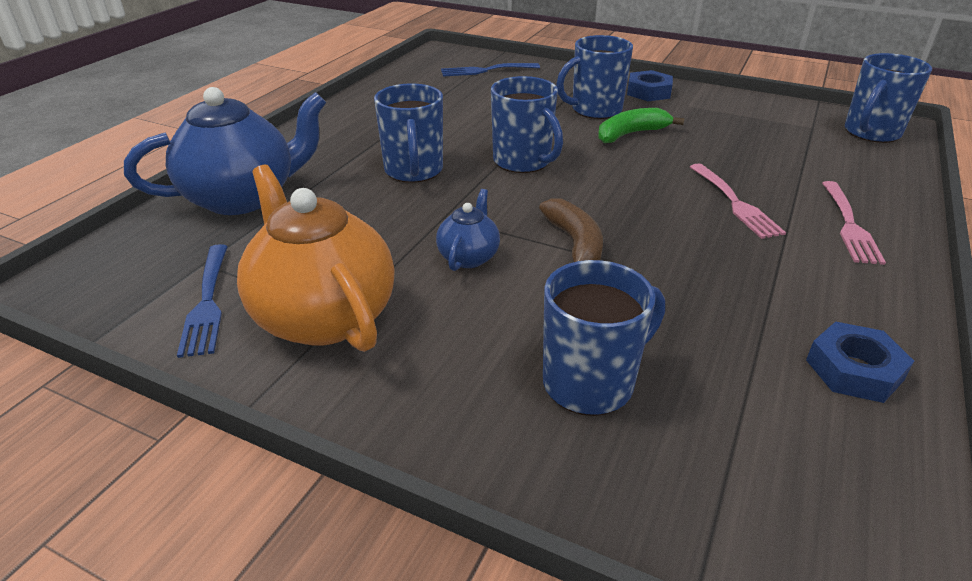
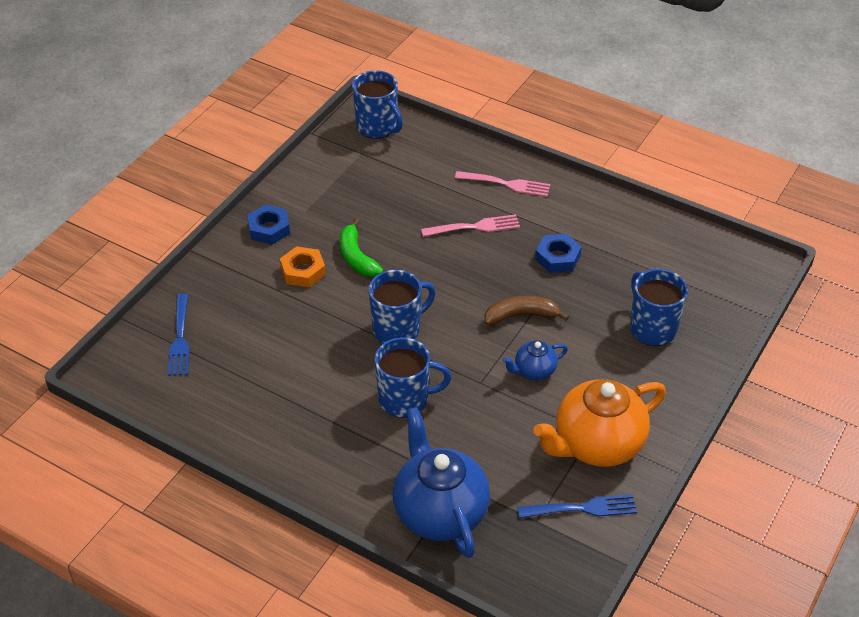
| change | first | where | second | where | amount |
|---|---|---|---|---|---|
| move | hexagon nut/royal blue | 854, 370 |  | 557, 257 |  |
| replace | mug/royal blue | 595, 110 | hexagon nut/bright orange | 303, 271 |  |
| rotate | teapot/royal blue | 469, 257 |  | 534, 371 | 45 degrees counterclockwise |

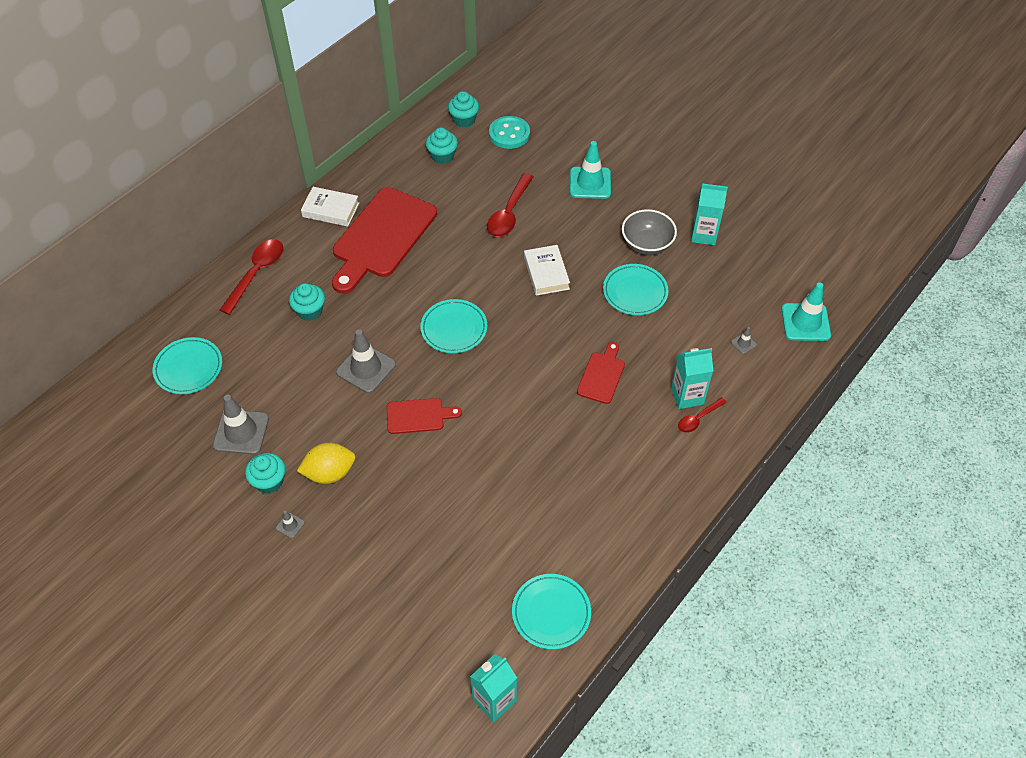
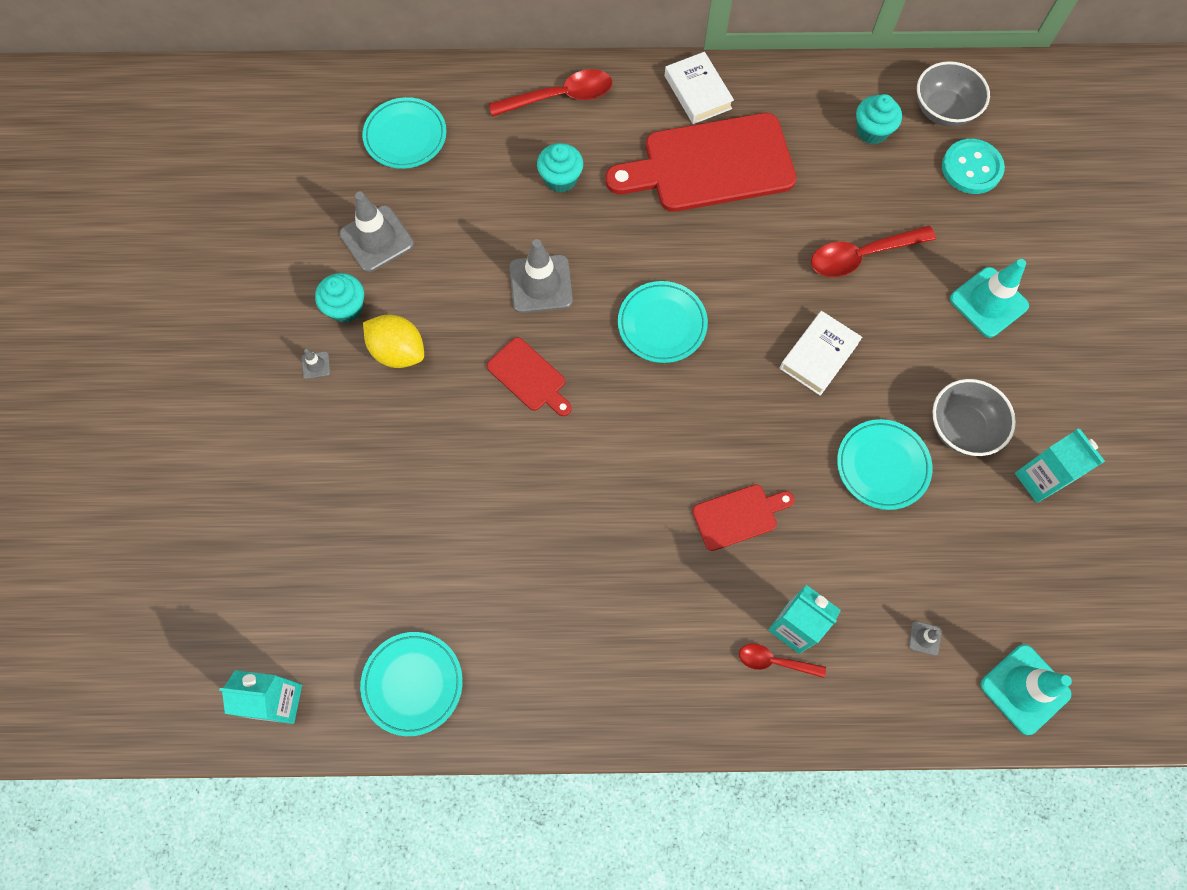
| change | first | where | second | where | amount |
|---|---|---|---|---|---|
| replace | cupcake/aqua | 464, 120 | serving bowl/grey | 943, 110 |  |

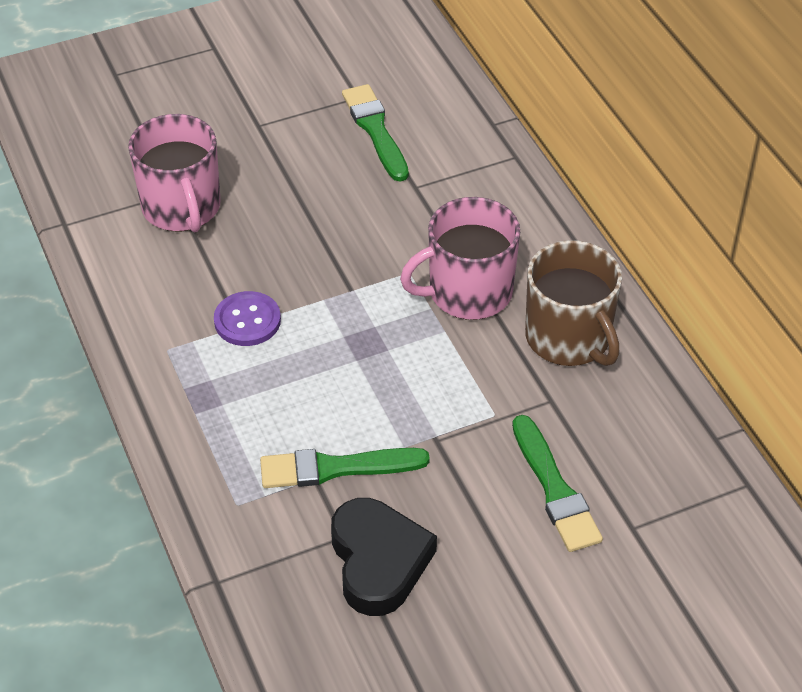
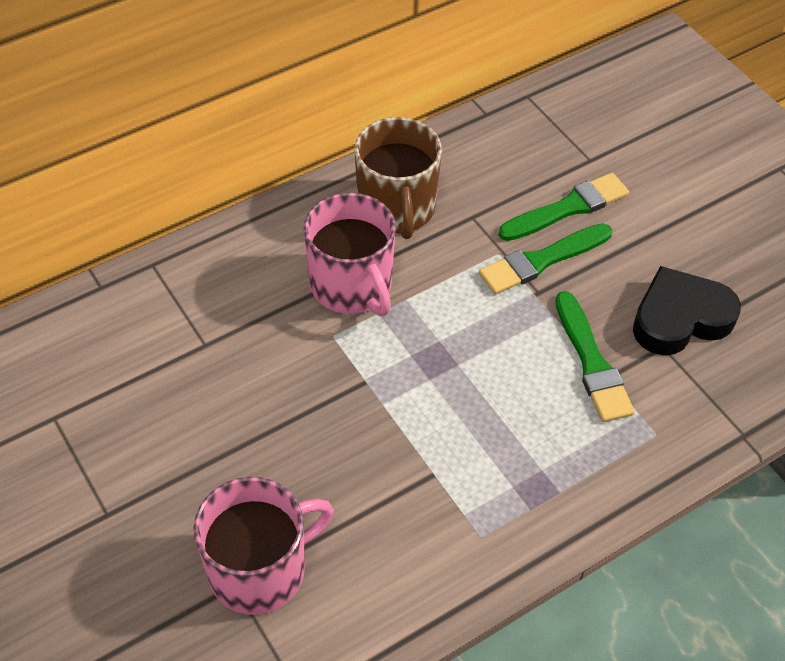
| change | first | where | second | where | amount |
|---|---|---|---|---|---|
| delete | sewing button/purple | 247, 321 |  |  |  |
| move | paintbrush/leaf-green | 375, 130 |  | 541, 260 |  |
| rotate | mug/brown | 569, 338 |  | 397, 208 | 120 degrees clockwise |

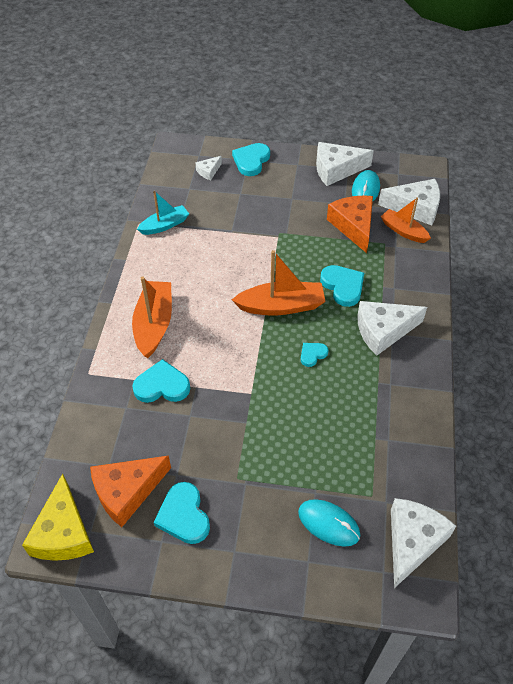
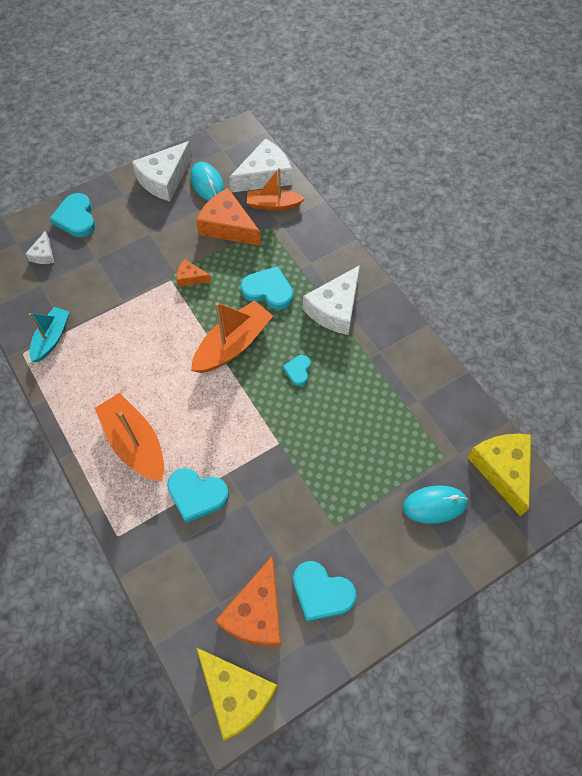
| change | first | where | second | where | amount |
|---|---|---|---|---|---|
| insert |  |  | piece of cheese/bright orange | 190, 277 |  |
| recolor | piece of cheese/snow-white | 412, 541 | piece of cheese/yellow | 502, 469 |  |
| rotate | love heart/aqua | 162, 385 |  | 196, 495 | 120 degrees counterclockwise |

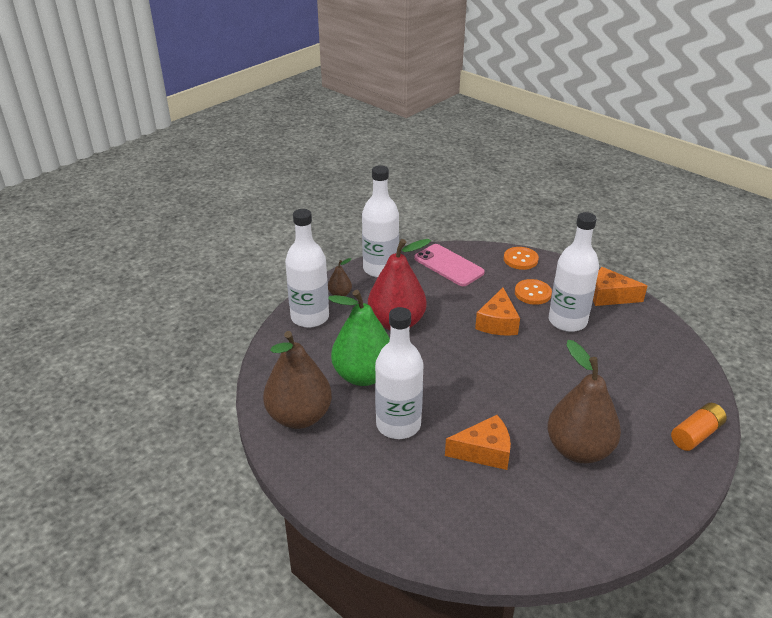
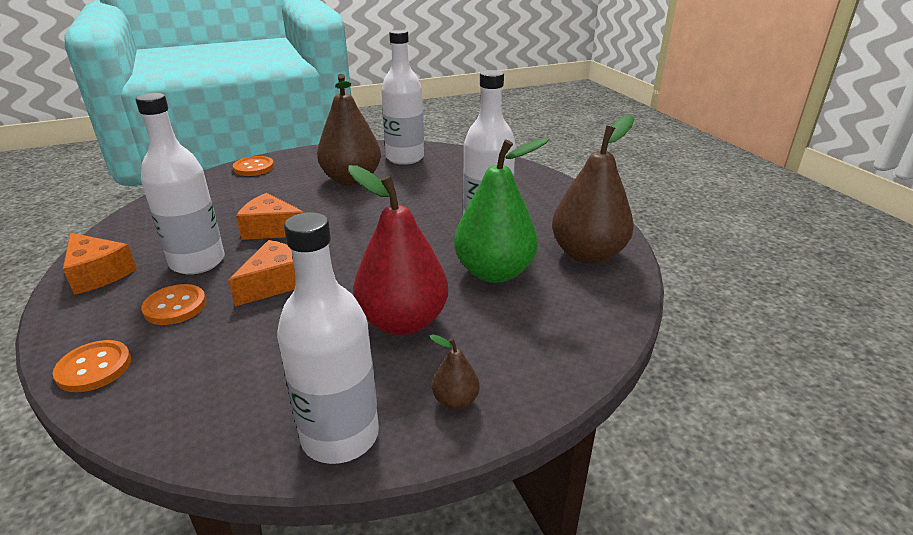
| change | first | where | second | where | amount |
|---|---|---|---|---|---|
| delete | mobile phone/pink | 448, 265 |  |  |  |
| move | drink bottle/snow-white | 310, 317 |  | 405, 158 |  |
| move | piece of cheese/bright orange | 484, 452 |  | 272, 229 |  |
| replace | power cell/bright orange | 696, 434 | sewing button/bright orange | 254, 168 |  |

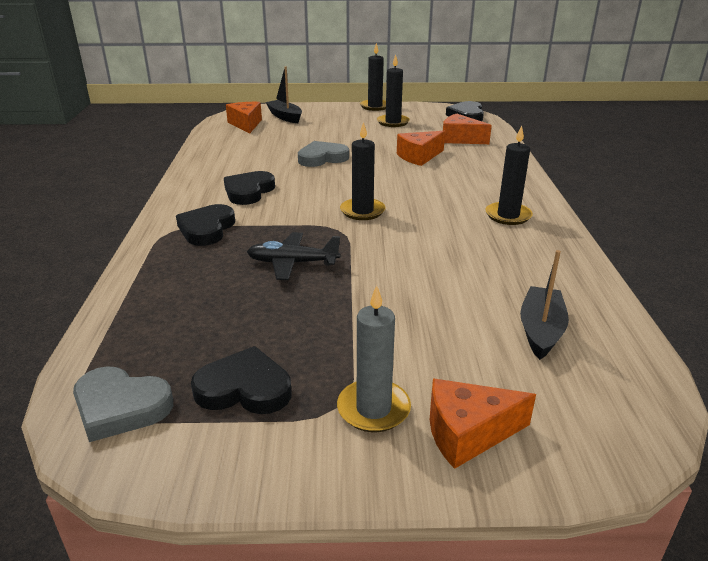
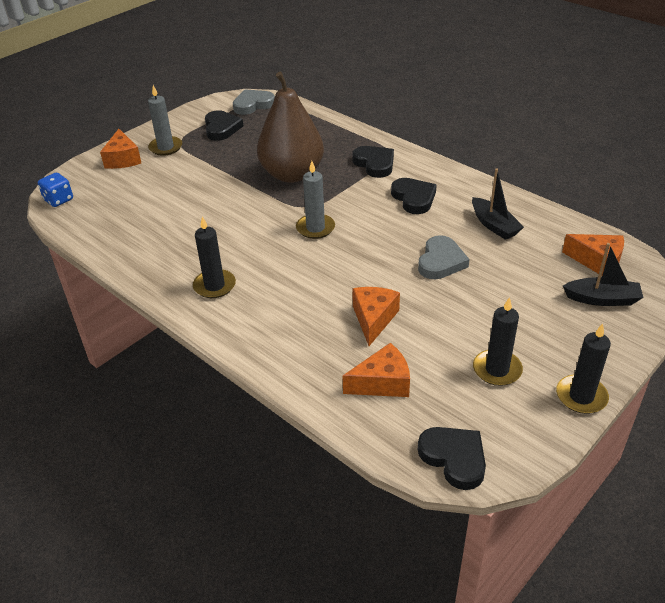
| change | first | where | second | where | amount |
|---|---|---|---|---|---|
| insert |  |  | dice/royal blue | 58, 200 |  |
| move | sailboat/ebony | 541, 330 |  | 494, 225 |  |
| replace | plane/ebony | 292, 263 | pear/brown | 292, 174 |  |
| recolor | wax candle/ebony | 362, 211 | wax candle/grey | 315, 228 |  |
| rotate | love heart/ebony | 244, 388 |  | 221, 128 | 60 degrees counterclockwise |
| rotate | piece of cheese/bright orange | 468, 433 |  | 123, 159 | 135 degrees clockwise |

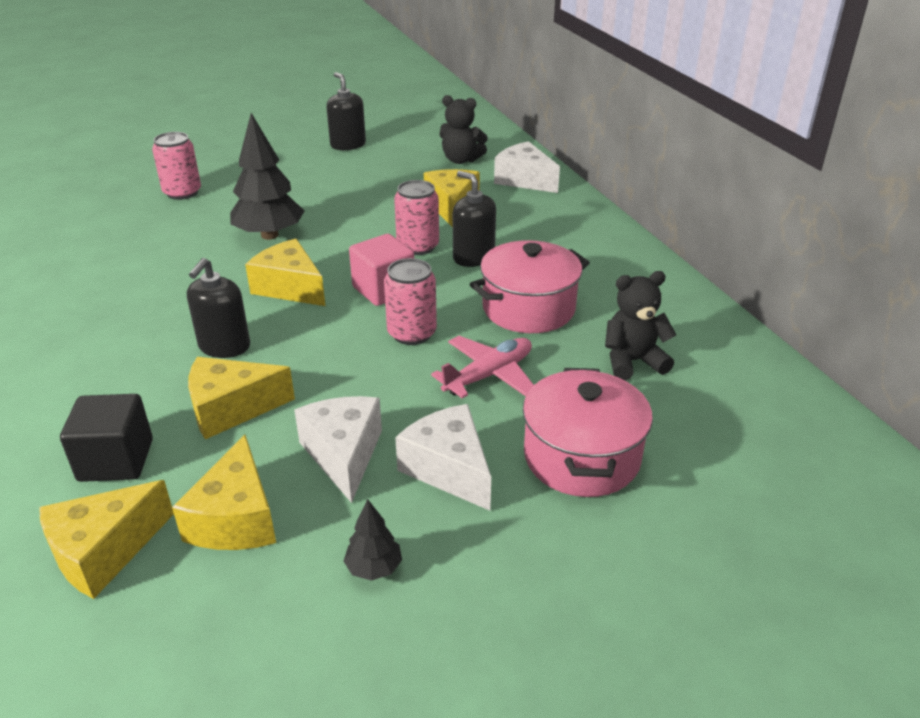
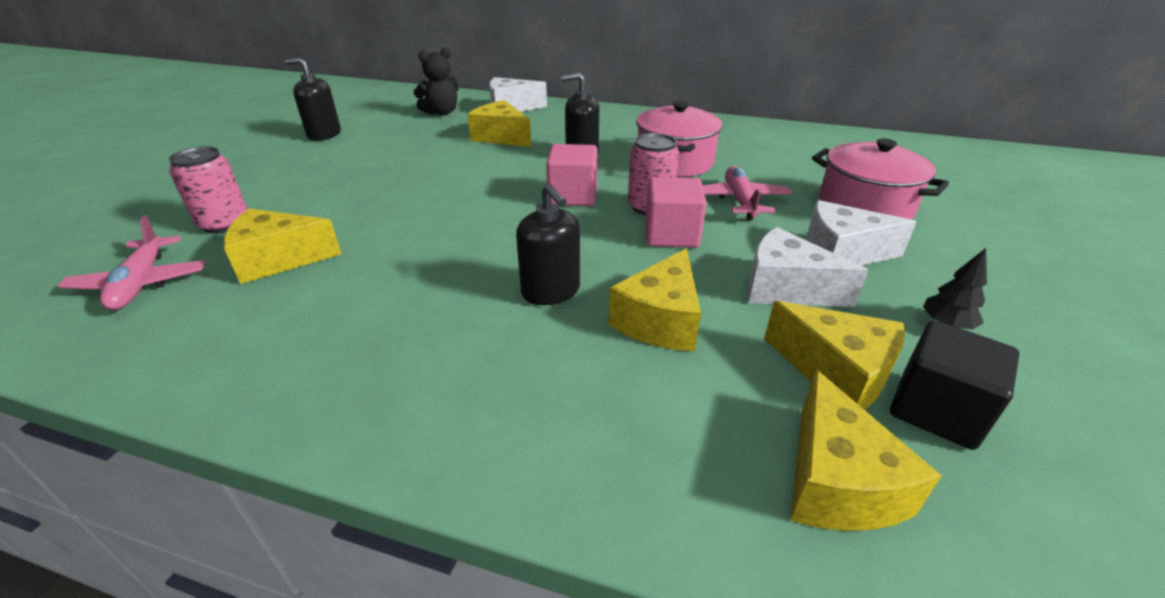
| change | first | where | second | where | amount |
|---|---|---|---|---|---|
| delete | fir tree/ebony | 269, 235 |  |  |  |
| delete | tin/pink | 418, 246 |  |  |  |
| delete | stuffed bear/ebony | 632, 361 |  |  |  |
| insert |  |  | plane/pink | 141, 283 |  |
| insert |  |  | cube/pink | 671, 235 |  |
| move | cube/ebony | 116, 460 |  | 936, 410 |  |
| move | piece of cheese/yellow | 290, 287 |  | 279, 259 |  |

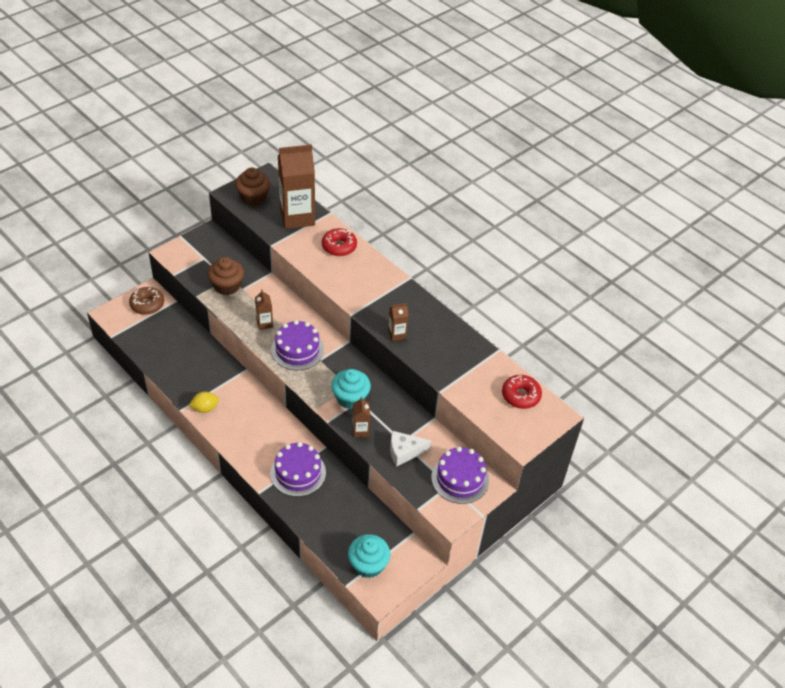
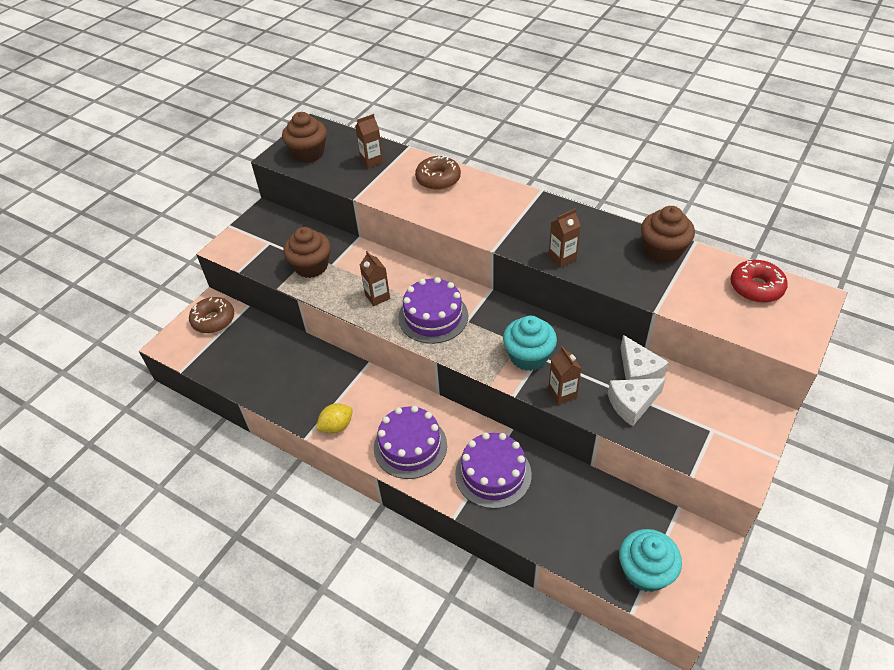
| change | first | where | second | where | amount |
|---|---|---|---|---|---|
| insert |  |  | piece of cheese/snow-white | 638, 372 |  |
| insert |  |  | cupcake/brown | 662, 250 |  |
| move | layer cake/purple | 460, 478 |  | 410, 446 |  |
| recolor | glazed donut/red | 339, 246 | glazed donut/brown | 438, 179 |  |
| resize | carton/brown | 297, 217 |  | 371, 161 | x0.45 |

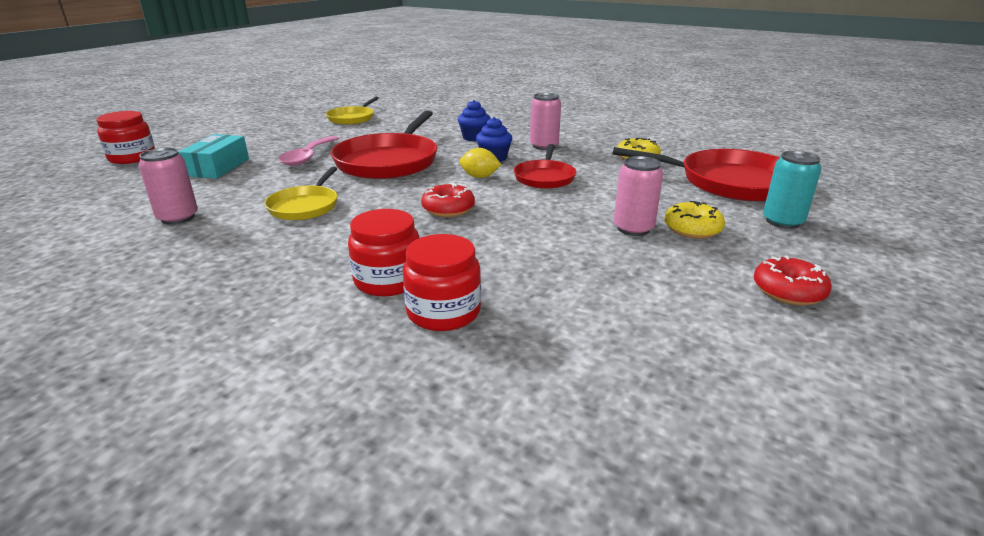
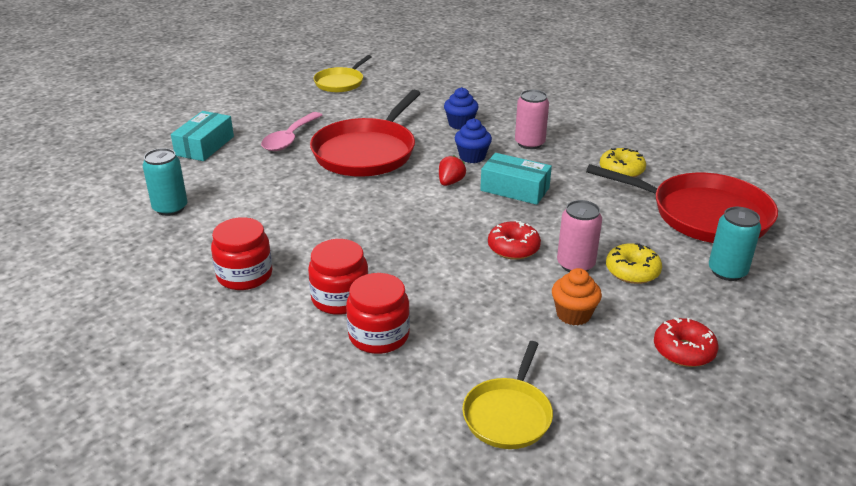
| change | first | where | second | where | amount |
|---|---|---|---|---|---|
| insert |  |  | cupcake/bright orange | 573, 314 |  |
| move | preserve jar/red | 132, 157 |  | 244, 275 |  |
| move | frying pan/yellow | 305, 206 |  | 508, 414 |  |
| move | glazed donut/red | 448, 209 |  | 513, 248 |  |
| replace | lemon/yellow | 479, 177 | toy strawberry/red | 450, 182 |  |
| replace | frying pan/red | 544, 177 | parcel/aqua | 514, 189 |  |
| recolor | tin/pink | 178, 217 | tin/aqua | 170, 208 |  |

